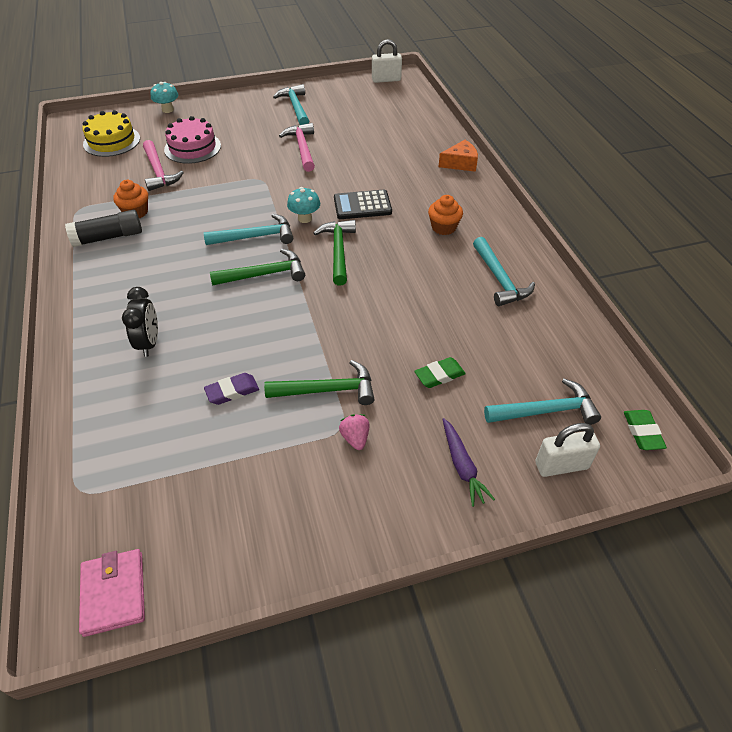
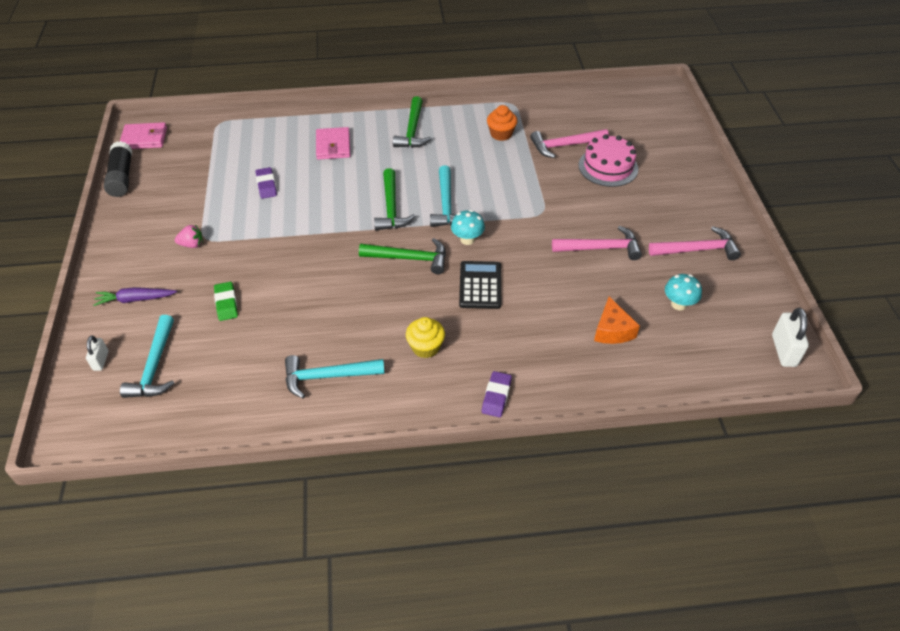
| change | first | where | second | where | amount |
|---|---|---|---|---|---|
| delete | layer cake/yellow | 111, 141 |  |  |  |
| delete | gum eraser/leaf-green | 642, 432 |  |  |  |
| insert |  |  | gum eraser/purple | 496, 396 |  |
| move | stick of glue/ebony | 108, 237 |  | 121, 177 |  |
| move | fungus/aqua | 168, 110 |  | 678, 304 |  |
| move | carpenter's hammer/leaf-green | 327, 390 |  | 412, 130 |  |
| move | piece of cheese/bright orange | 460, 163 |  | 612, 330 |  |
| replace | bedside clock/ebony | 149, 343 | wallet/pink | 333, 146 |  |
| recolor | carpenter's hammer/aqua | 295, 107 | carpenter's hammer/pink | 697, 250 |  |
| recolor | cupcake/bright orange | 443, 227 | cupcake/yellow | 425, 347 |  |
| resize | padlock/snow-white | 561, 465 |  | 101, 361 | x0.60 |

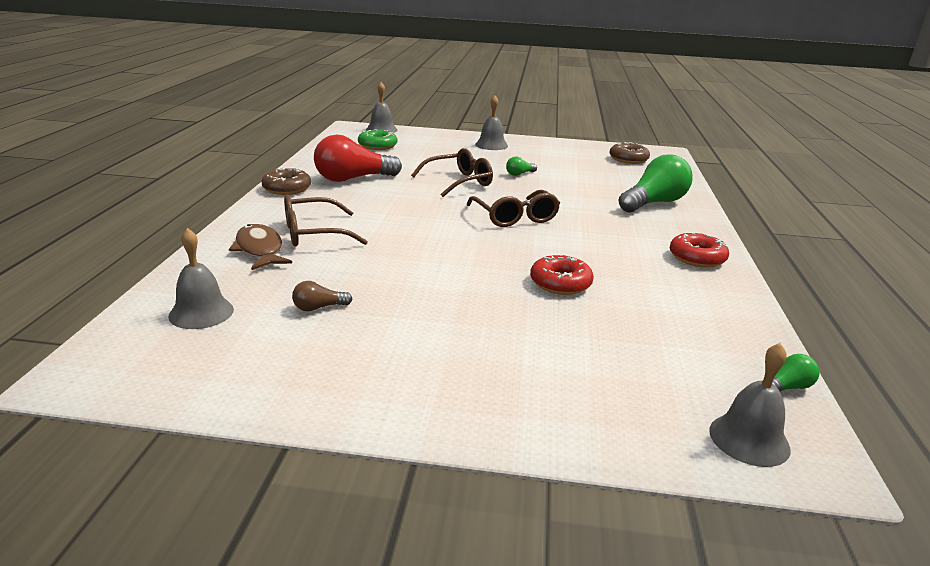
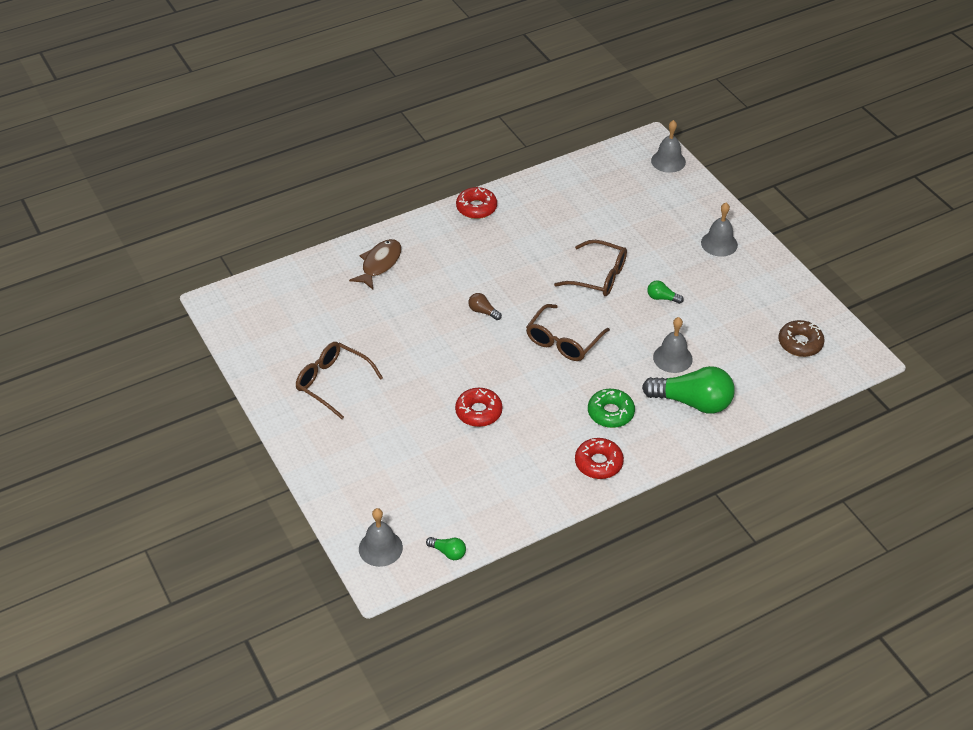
| change | first | where | second | where | amount |
|---|---|---|---|---|---|
| delete | lightbulb/red | 353, 179 |  |  |  |
| move | school bell/grey | 201, 312 |  | 672, 358 |  |
| move | glasses/brown | 313, 233 |  | 332, 382 |  |
| move | lightbulb/brown | 319, 308 |  | 483, 311 |  |
| move | glazed donut/leaf-green | 377, 146 |  | 610, 413 |  |
| recolor | glazed donut/brown | 287, 189 | glazed donut/red | 476, 208 |  |

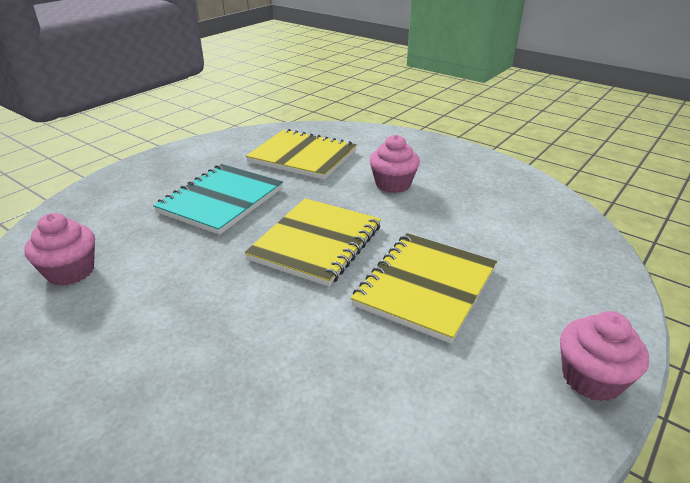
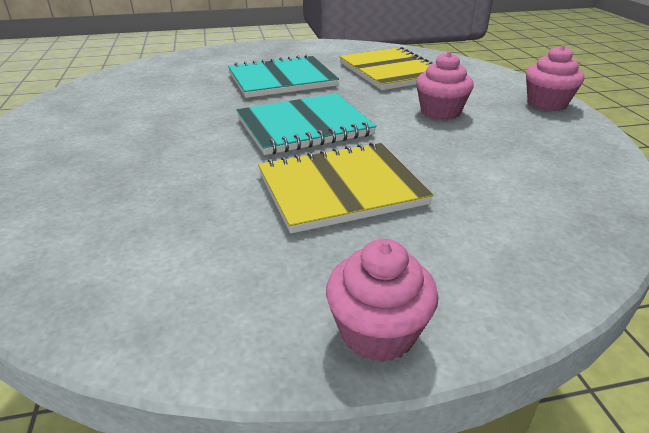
| change | first | where | second | where | amount |
|---|---|---|---|---|---|
| move | cupcake/pink | 70, 271 |  | 546, 103 |  |
| recolor | notepad/yellow | 316, 243 | notepad/aqua | 304, 127 |  |

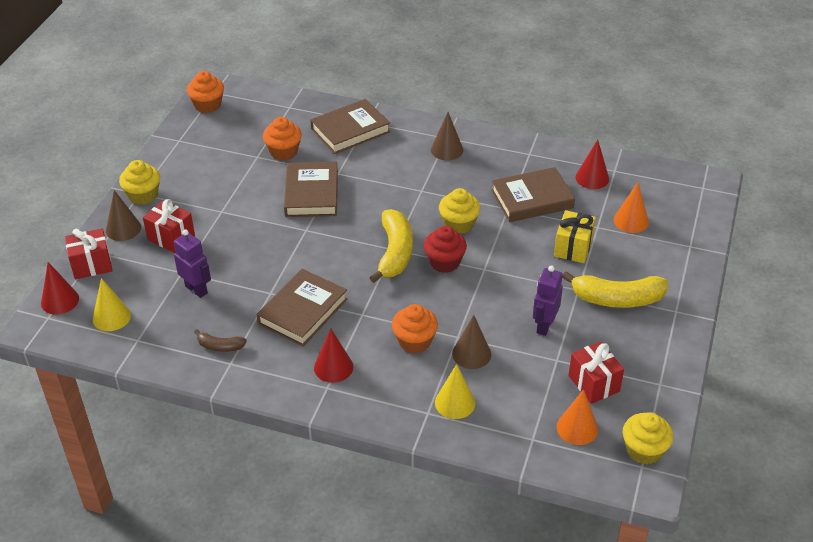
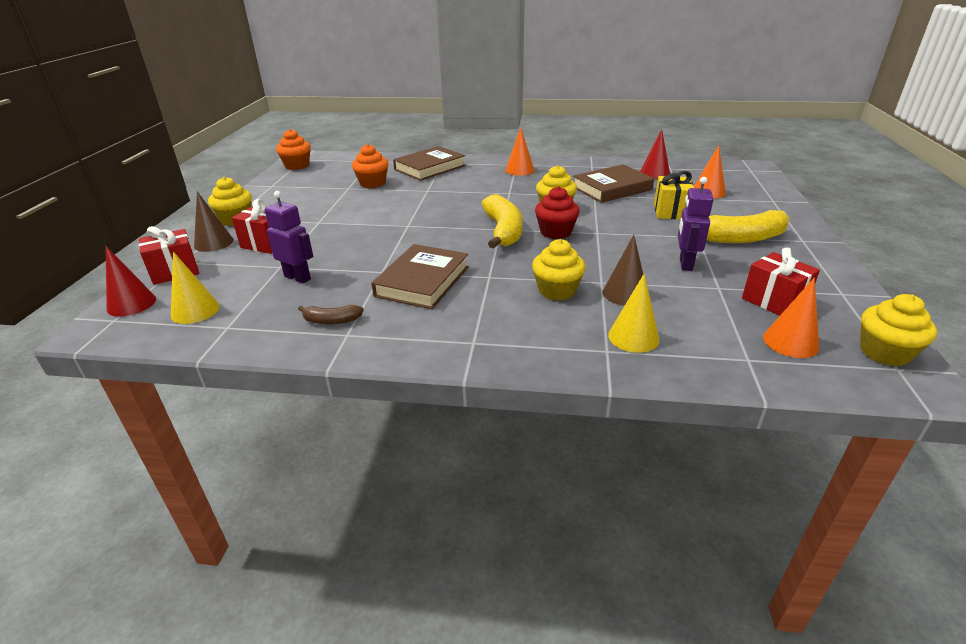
| change | first | where | second | where | amount |
|---|---|---|---|---|---|
| delete | hardcover/brown | 311, 193 |  |  |  |
| delete | solid cone/red | 333, 367 |  |  |  |
| recolor | cupcake/bright orange | 414, 341 | cupcake/yellow | 557, 290 |  |
| recolor | solid cone/brown | 447, 150 | solid cone/bright orange | 519, 170 |  |

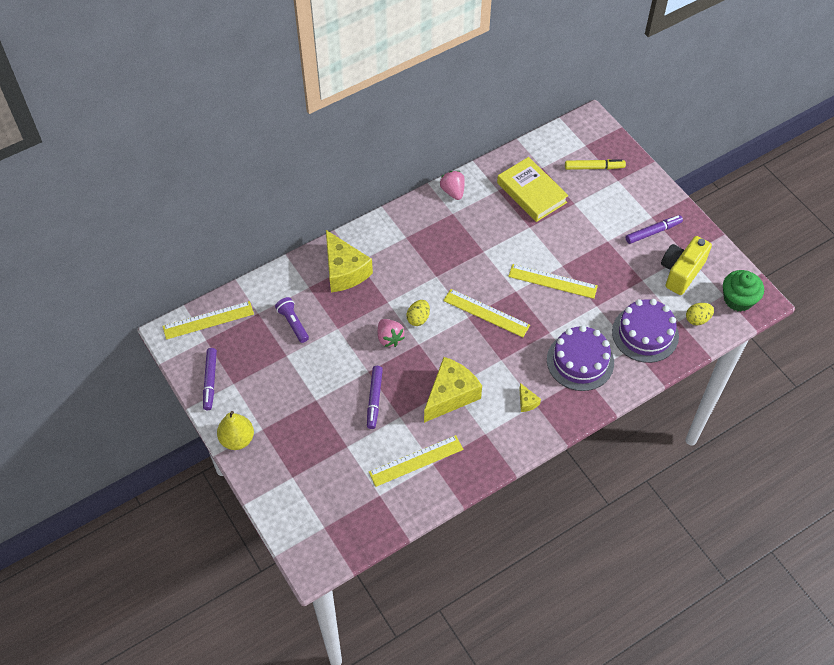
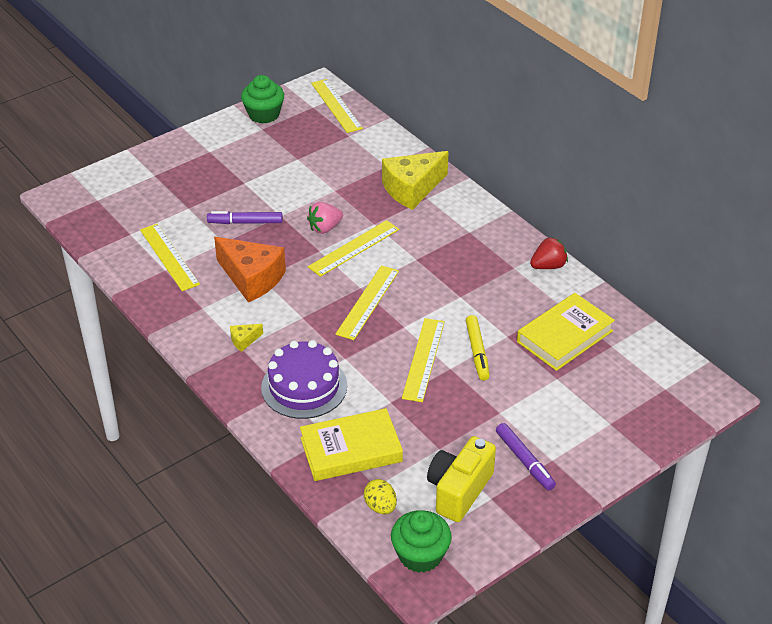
| change | first | where | second | where | amount |
|---|---|---|---|---|---|
| delete | pear/yellow | 237, 439 |  |  |  |
| delete | torch/purple | 293, 323 |  |  |  |
| move | marker pen/yellow | 594, 167 |  | 477, 352 |  |
| replace | marker pen/purple | 210, 381 | cupcake/leaf-green | 264, 114 |  |
| replace | egg shape/yellow | 418, 318 | straightedge/yellow | 354, 248 |  |
| replace | layer cake/purple | 645, 334 | hardcover/yellow | 351, 450 |  |
| recolor | piece of cheese/yellow | 450, 395 | piece of cheese/bright orange | 252, 278 |  |
| recolor | toy strawberry/pink | 453, 191 | toy strawberry/red | 548, 266 |  |
| rotate | camera/yellow | 681, 272 |  | 459, 490 | 90 degrees counterclockwise |

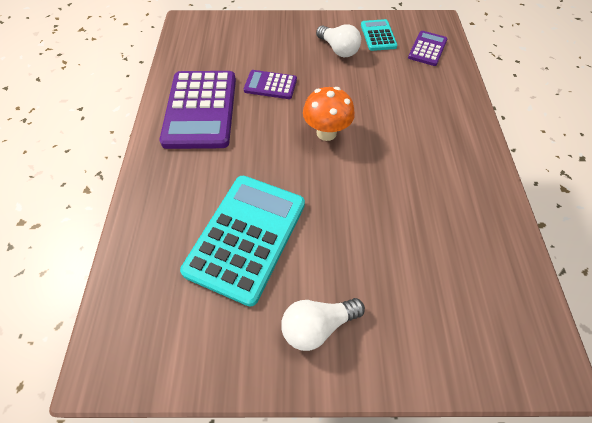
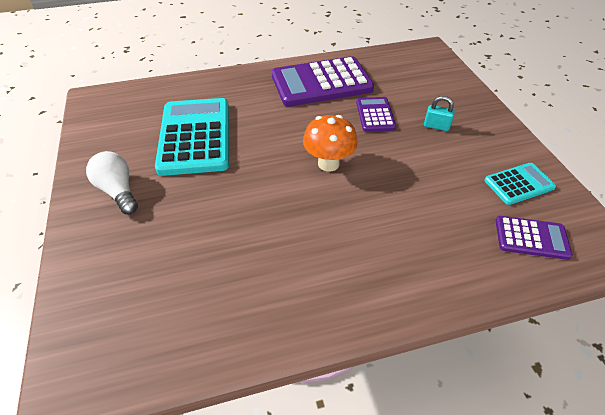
| change | first | where | second | where | amount |
|---|---|---|---|---|---|
| delete | lightbulb/snow-white | 338, 50 |  |  |  |
| insert |  |  | padlock/aqua | 436, 126 |  |
| rotate | pocket calculator/aqua | 246, 237 |  | 195, 136 | 105 degrees counterclockwise |

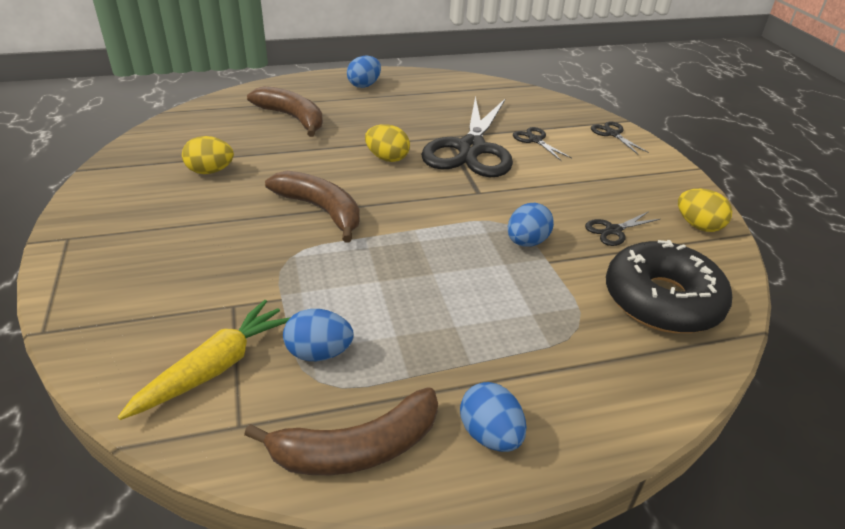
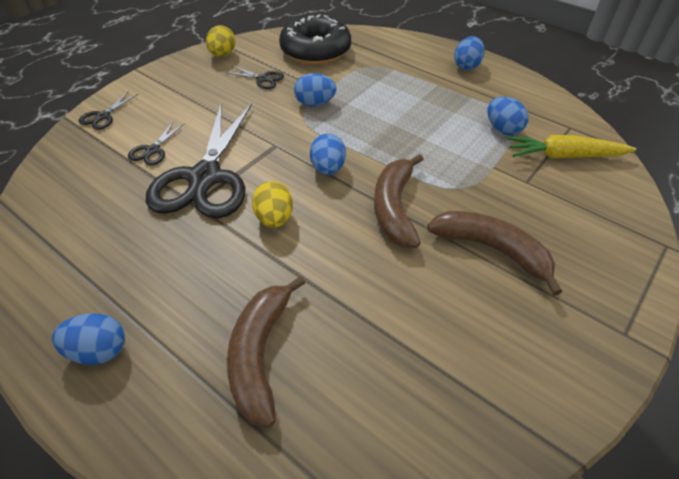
| change | first | where | second | where | amount |
|---|---|---|---|---|---|
| delete | egg shape/yellow | 210, 171 |  |  |  |
| insert |  |  | egg shape/royal blue | 328, 168 |  |
| move | banana fruit/brown | 357, 448 |  | 492, 249 |  |
| rotate | scissors/ebony | 471, 149 |  | 205, 178 | 120 degrees clockwise |

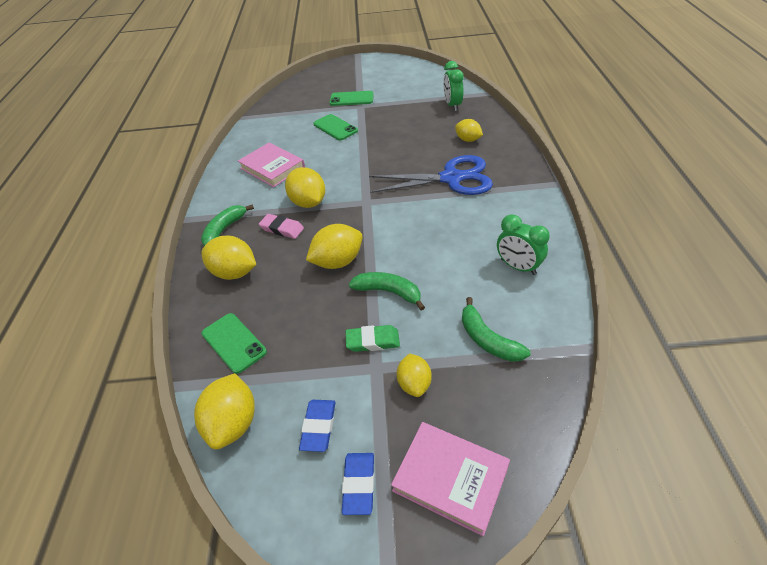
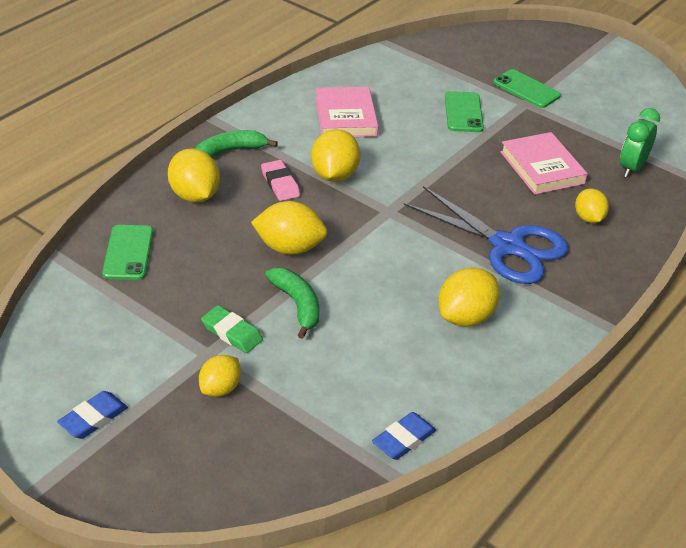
| change | first | where | second | where | amount |
|---|---|---|---|---|---|
| delete | banana fruit/leaf-green | 487, 339 |  |  |  |
| delete | bedside clock/leaf-green | 518, 267 |  |  |  |
| move | lemon/yellow | 233, 423 |  | 465, 317 |  |
| move | gum eraser/royal blue | 318, 427 |  | 403, 439 |  |
| move | hardcover/pink | 450, 478 |  | 542, 167 |  |

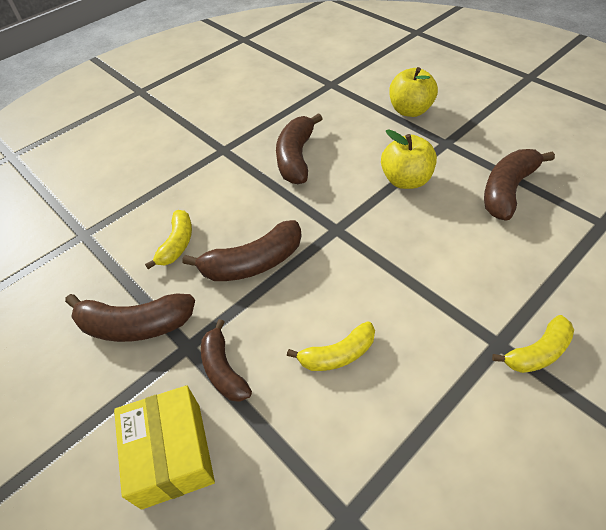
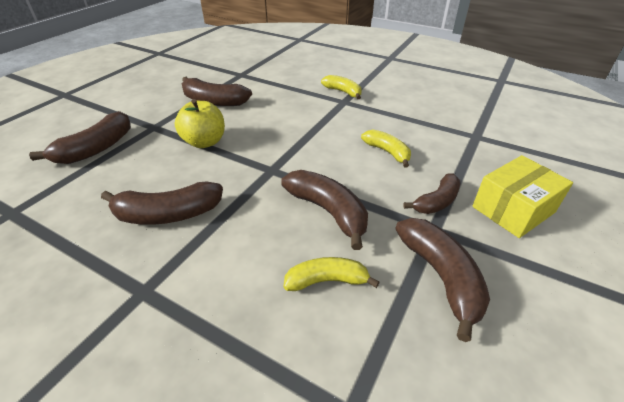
| change | first | where | second | where | amount |
|---|---|---|---|---|---|
| replace | toy apple/yellow | 410, 110 | banana fruit/brown | 96, 149 |  |

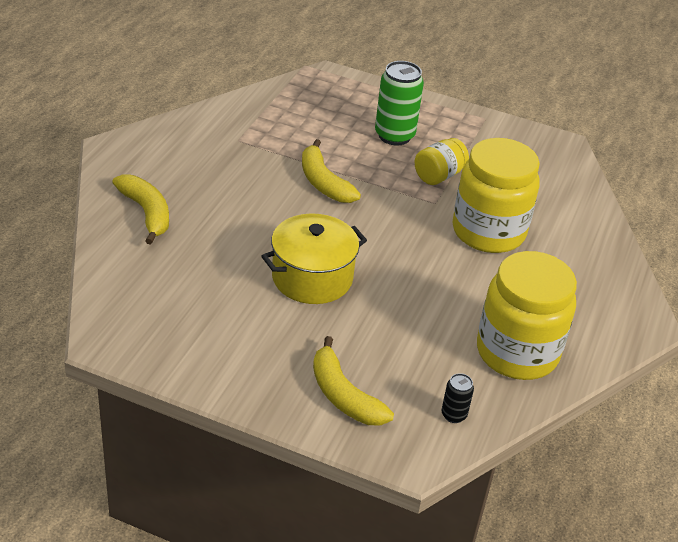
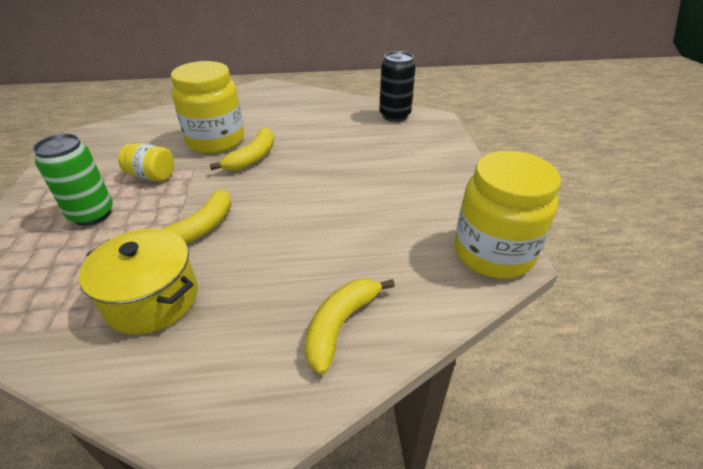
| change | first | where | second | where | amount |
|---|---|---|---|---|---|
| move | stockpot/yellow | 312, 278 |  | 152, 299 |  |
| move | banana fruit/yellow | 343, 395 |  | 253, 157 |  |
| move | preserve jar/yellow | 517, 352 |  | 493, 253 |  |
| resize | tin/ebony | 453, 415 |  | 394, 115 | x2.04 |

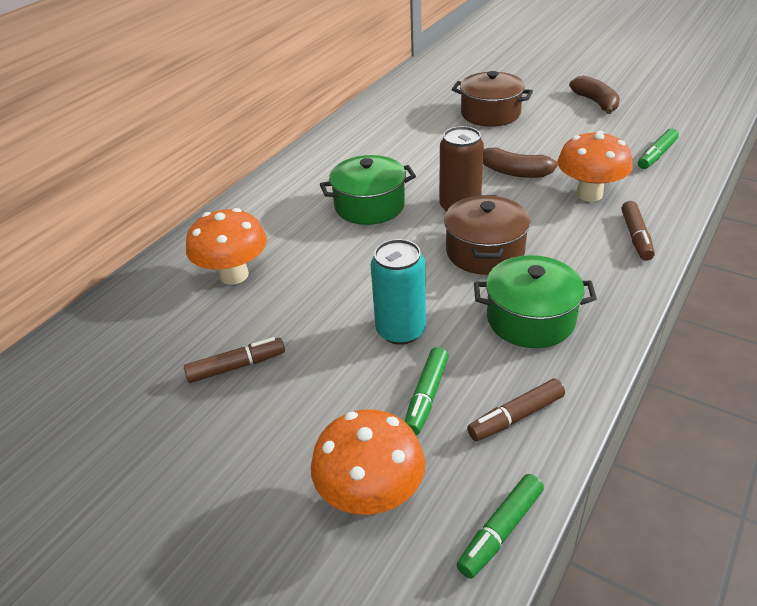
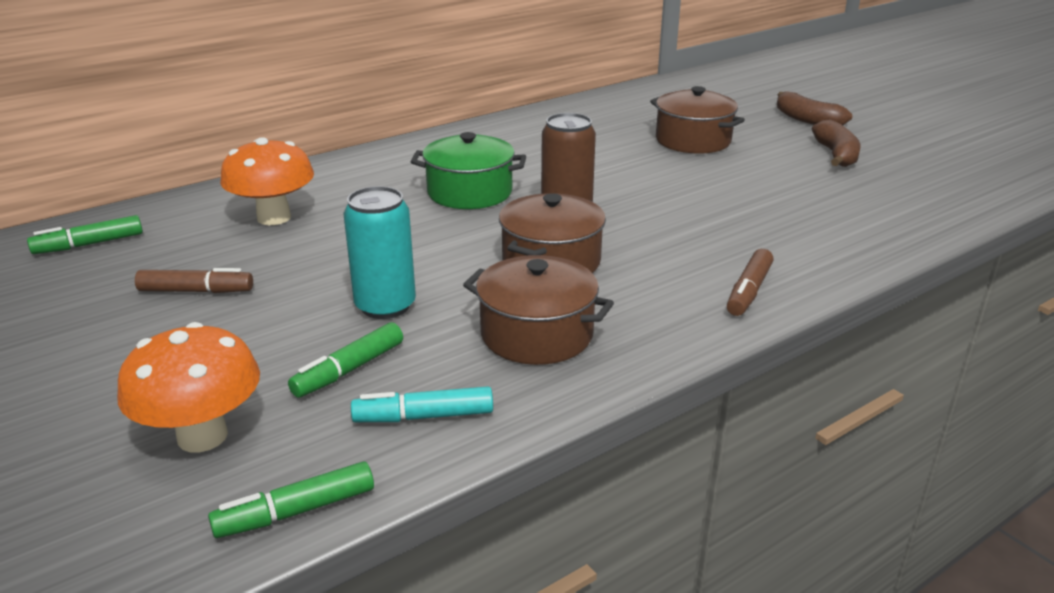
| change | first | where | second | where | amount |
|---|---|---|---|---|---|
| delete | fungus/bright orange | 589, 194 |  |  |  |
| move | banana fruit/brown | 514, 172 |  | 807, 120 |  |
| move | marker pen/leaf-green | 656, 155 |  | 89, 244 |  |
| recolor | marker pen/brown | 515, 417 | marker pen/aqua | 423, 416 |  |
| recolor | stockpot/leaf-green | 530, 319 | stockpot/brown | 536, 334 |  |

